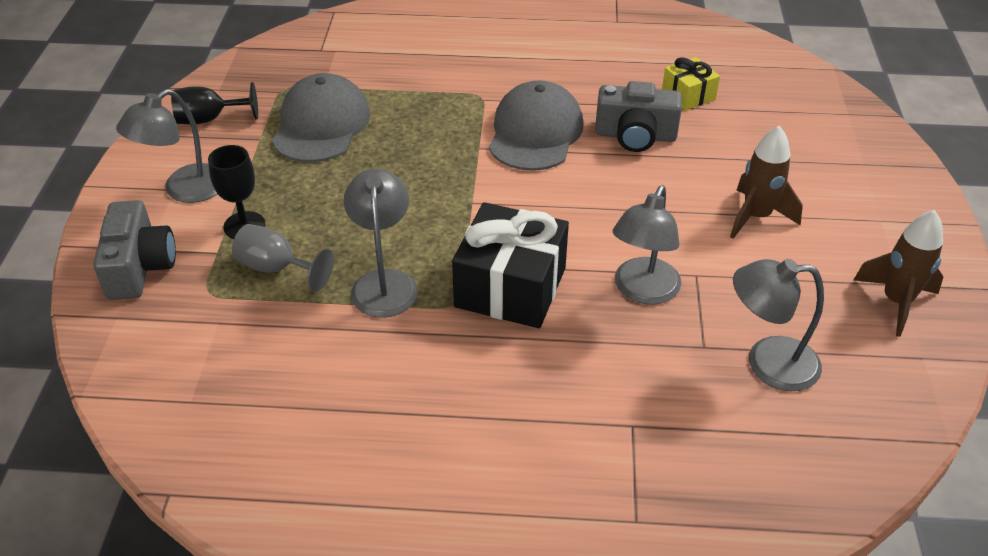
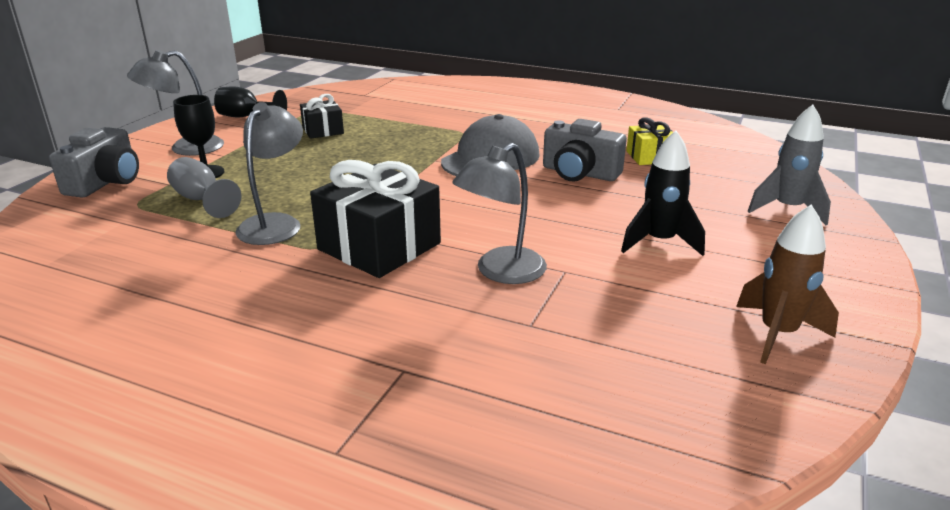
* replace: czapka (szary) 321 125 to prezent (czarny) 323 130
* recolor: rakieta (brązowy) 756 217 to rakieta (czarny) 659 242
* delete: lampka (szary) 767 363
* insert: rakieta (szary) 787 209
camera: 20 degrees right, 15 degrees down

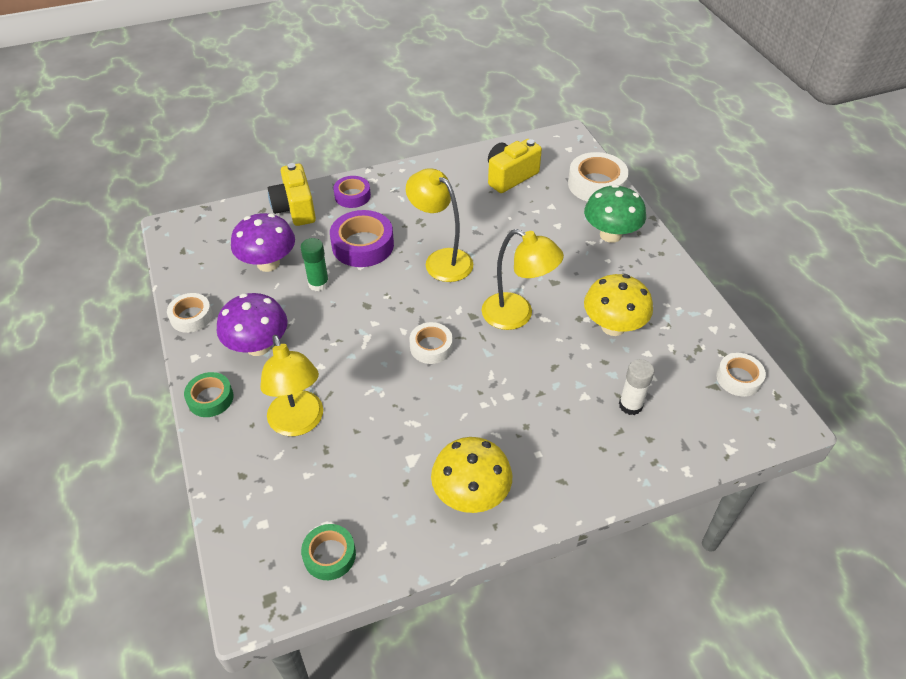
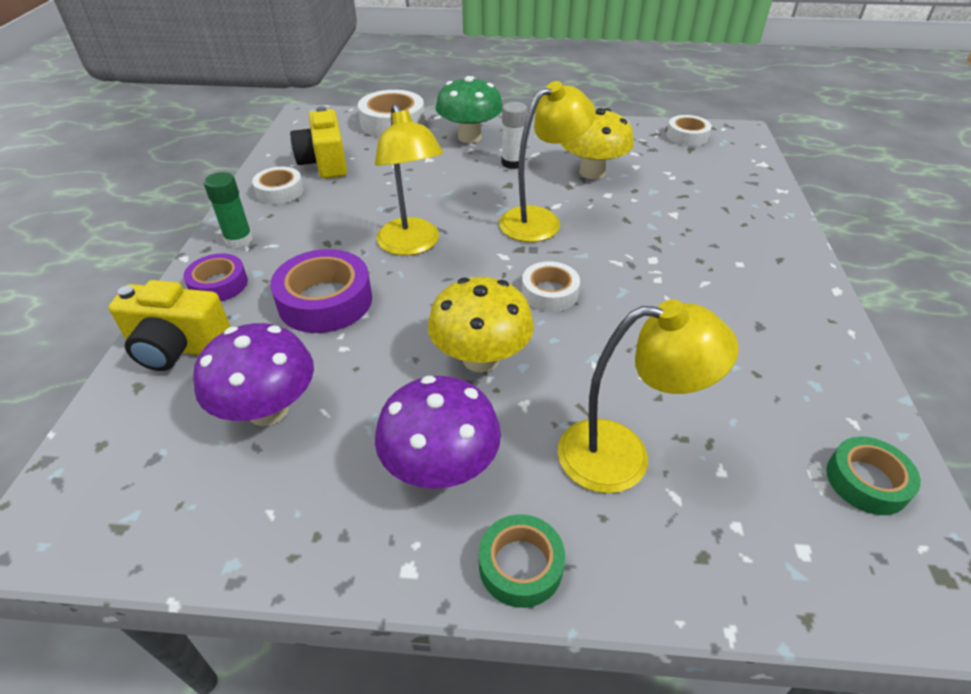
* move: taśma klejąca (biały) 191 317 to 280 191
* move: klej w sztyfcie (zielony) 318 283 to 239 240
* rotate: lampka (żółty) 441 260 = 412 245 90 degrees counterclockwise
* move: grzyb (żółty) 471 495 to 481 359
* move: klej w sztyfcie (biały) 630 405 to 512 163
camera: 65 degrees left, 5 degrees down

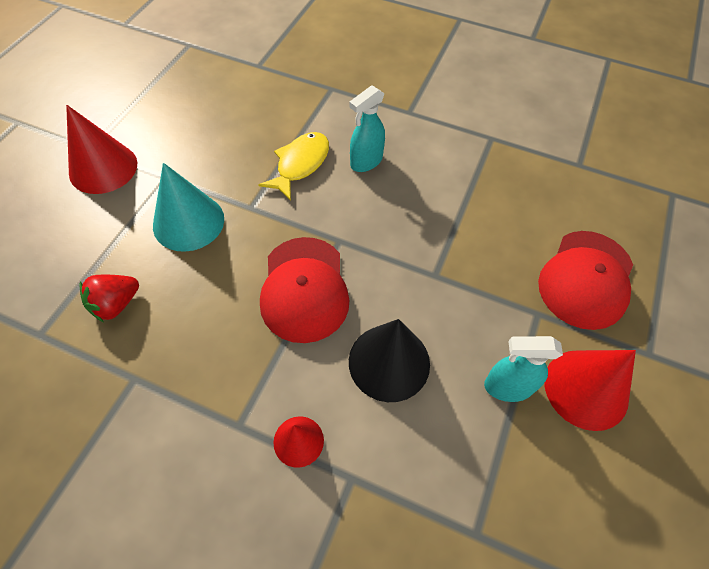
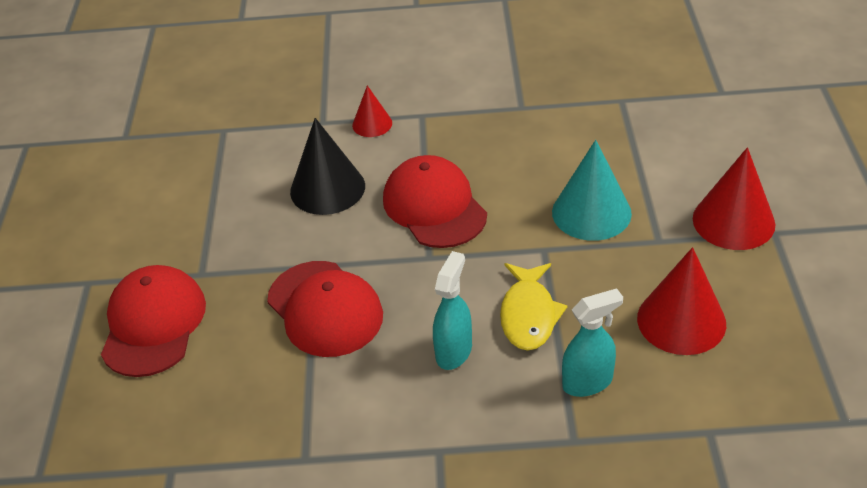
* delete: truskawka (czerwony) 116 304
* move: spryskiwacz (turkusowy) 507 387 to 588 382
* move: stożek (czerwony) 586 389 to 681 321
* insert: czapka (czerwony) 325 309
camera: 160 degrees right, 15 degrees down

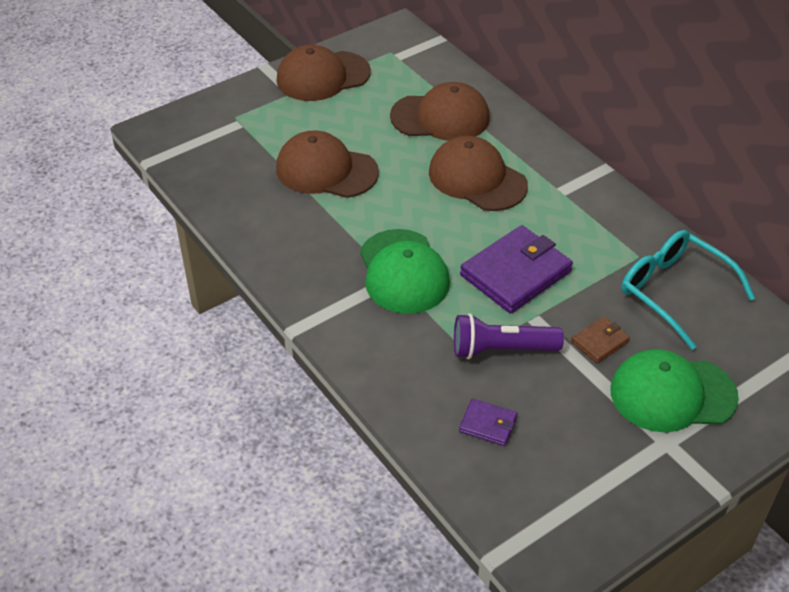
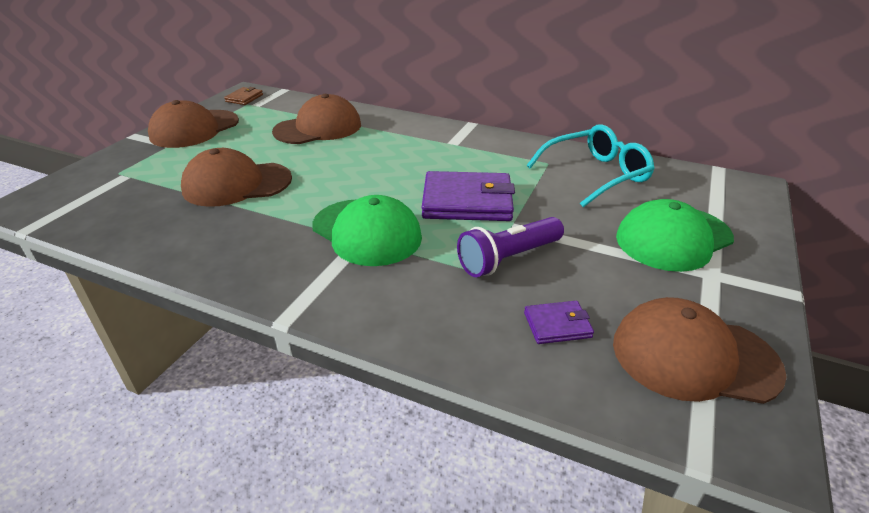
* move: czapka (brązowy) 477 179 to 693 356
* rotate: portfel (fioletowy) 515 273 = 467 201 75 degrees clockwise
* move: portfel (brązowy) 599 342 to 244 98
* rotate: okulary (turkusowy) 674 291 = 595 175 135 degrees clockwise
camera: 30 degrees left, 10 degrees down

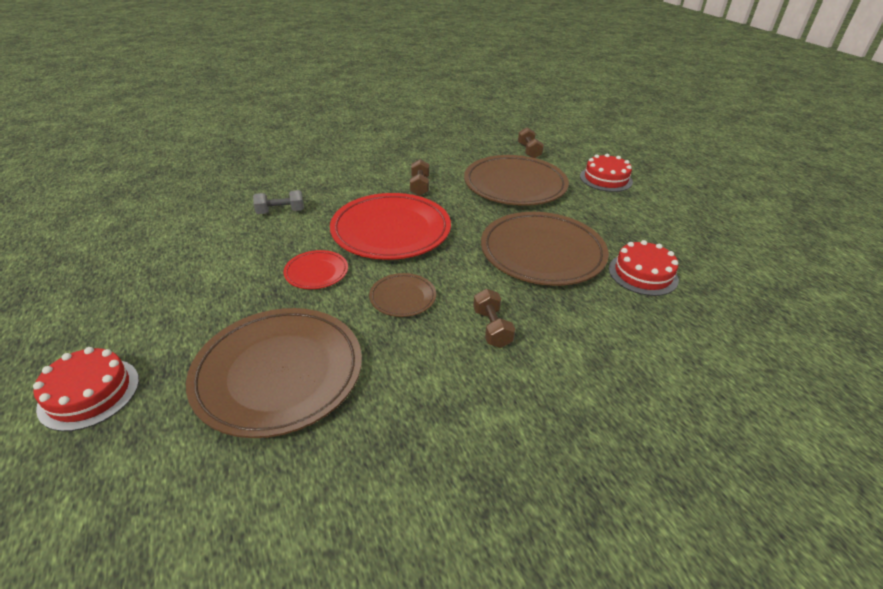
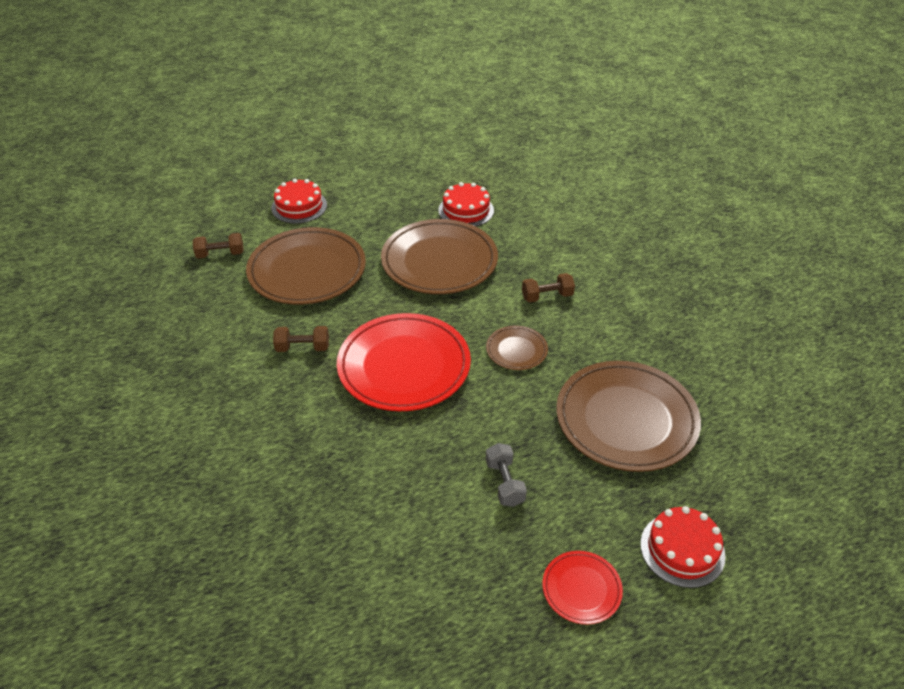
* move: hantel (szary) 281 212 to 505 483
* move: talerz (czerwony) 316 272 to 581 589
camera: 90 degrees left, 5 degrees up

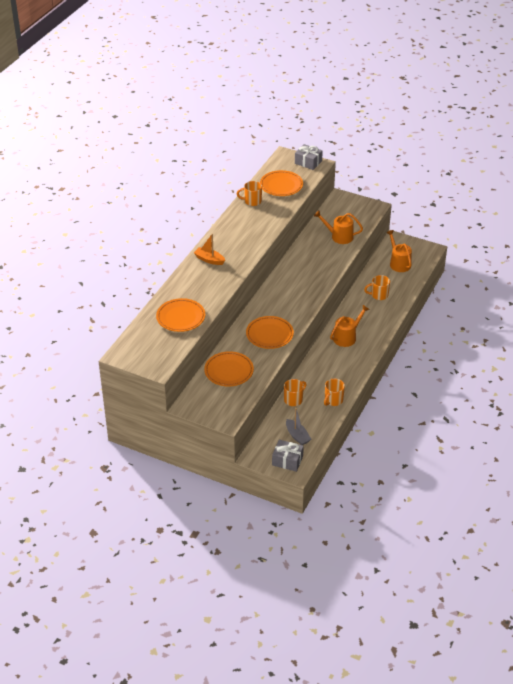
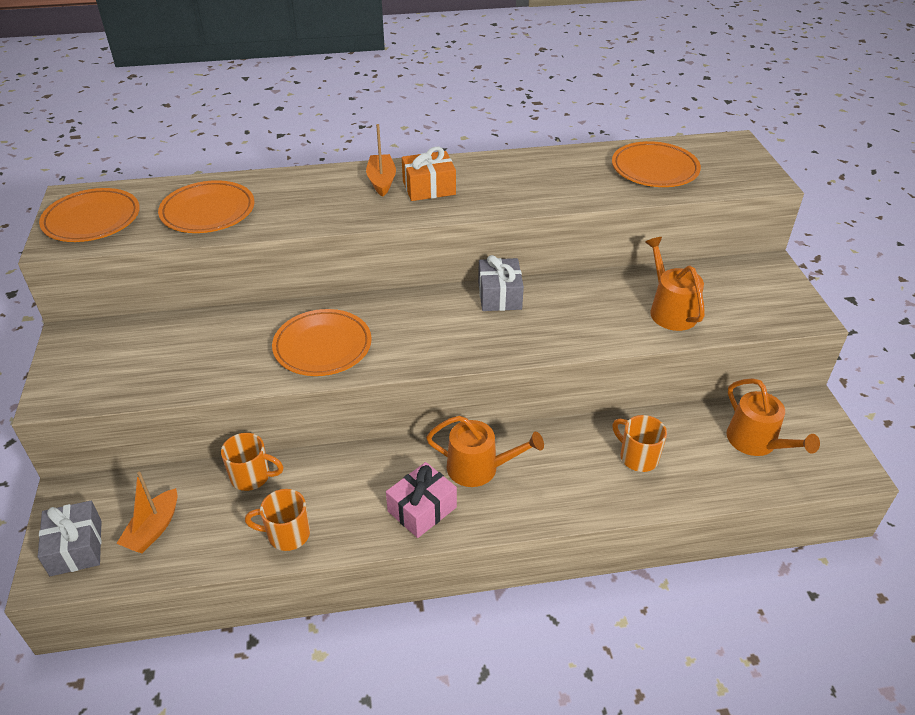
* move: talerz (pomarańczowy) 229 371 to 92 220
* delete: kubek (pomarańczowy) 252 201
* recolor: łódka (szary) 297 436 to łódka (pomarańczowy) 153 529
* move: prezent (szary) 308 162 to 499 295
* rotate: konewka (pomarańczowy) 399 263 = 756 442 120 degrees clockwise
* insert: prezent (różowy) 422 509
* insert: prezent (pomarańczowy) 429 188
camera: 55 degrees right, 0 degrees up

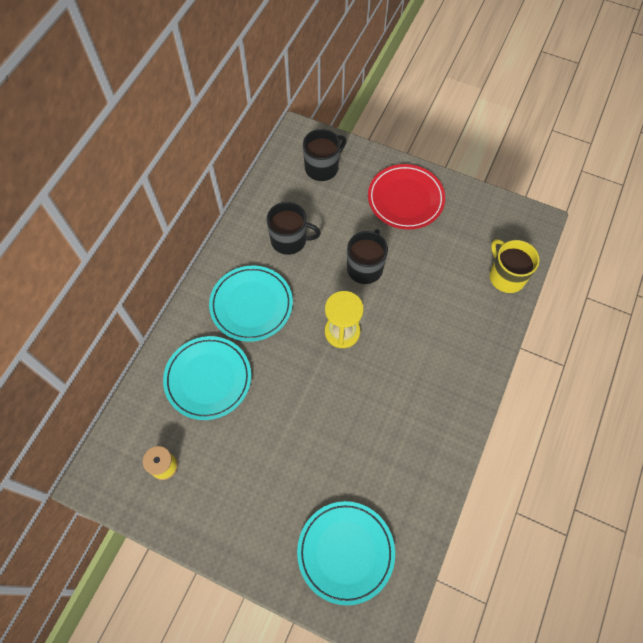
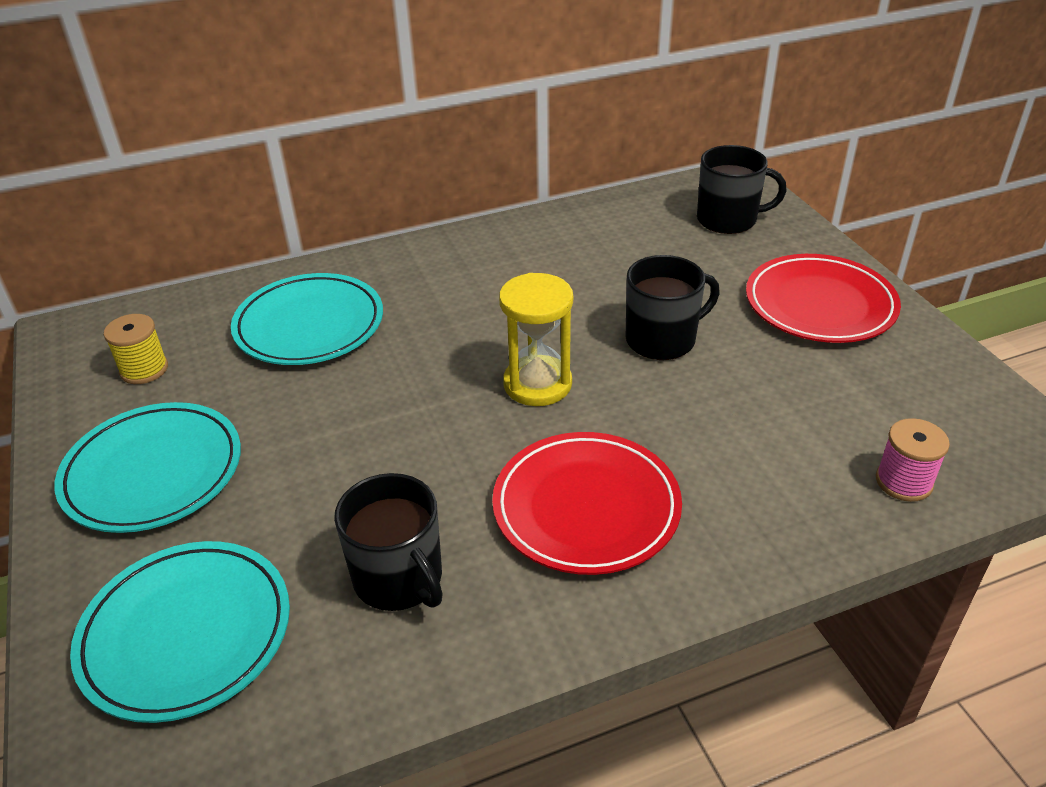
* move: talerz (turkusowy) 251 305 to 153 472
* move: kubek (czarny) 289 240 to 399 578
* replace: kubek (żółty) 506 276 to szpulka (różowy) 903 482
* insert: talerz (czerwony) 586 507
camera: 45 degrees right, 25 degrees down

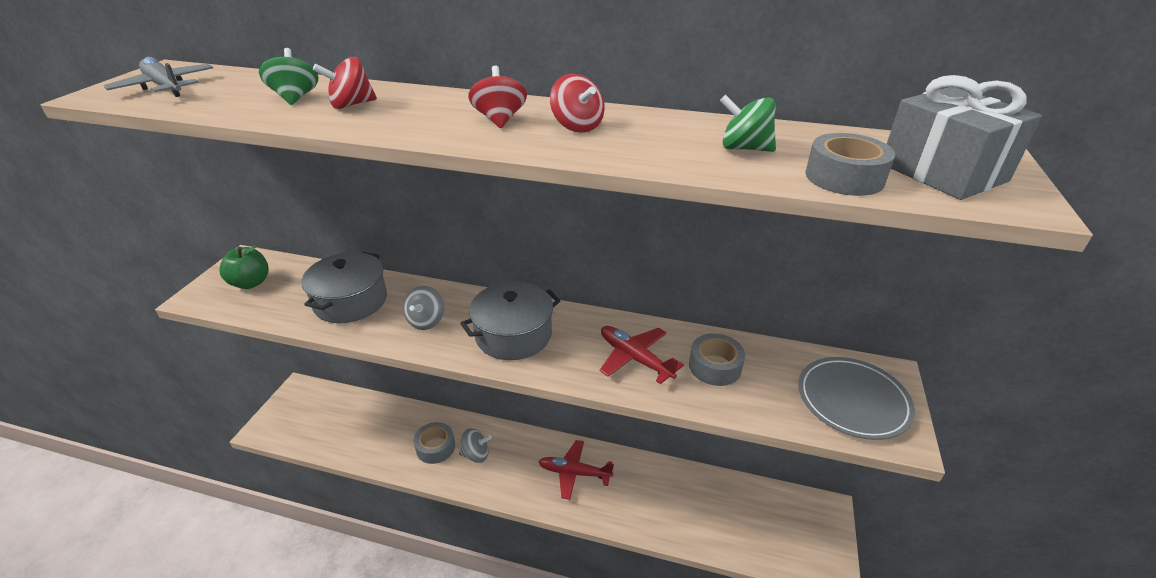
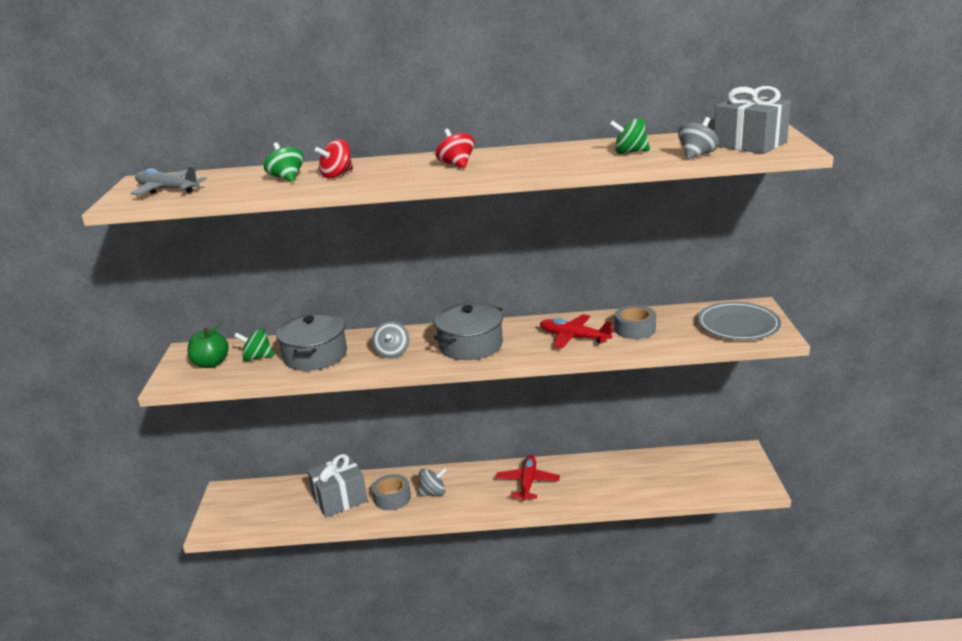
* rotate: samolot (czerwony) 574 473 = 528 482 105 degrees clockwise
* delete: bączek (czerwony) 577 126
* replace: taśma klejąca (szary) 844 177 to bączek (szary) 697 155
* insert: bączek (zielony) 257 357
* insert: prezent (szary) 340 499
camera: 15 degrees left, 10 degrees down

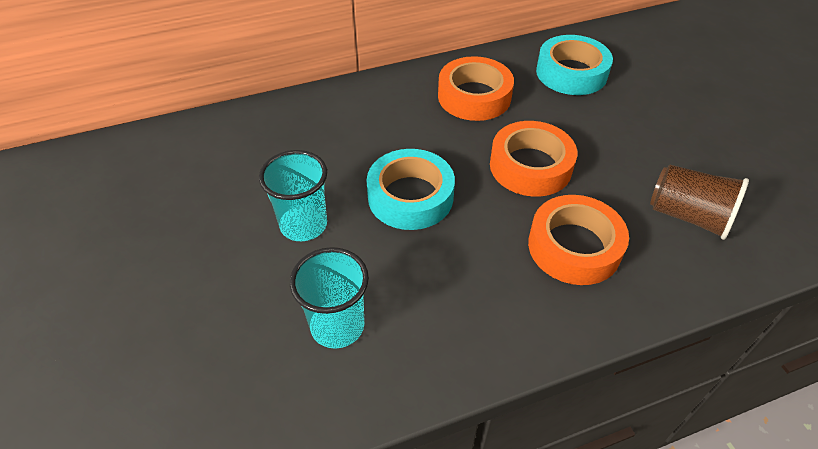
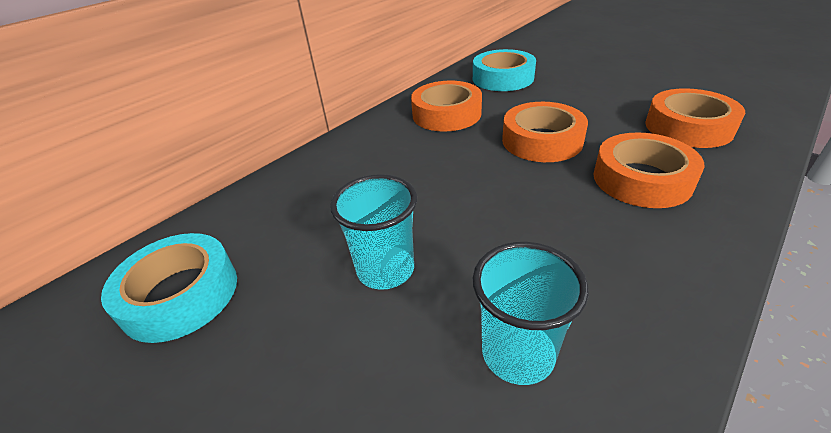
* move: taśma klejąca (turkusowy) 410 197 to 180 294
* replace: szklanka (brązowy) 688 216 to taśma klejąca (pomarańczowy) 688 127
camera: 25 degrees left, 10 degrees down

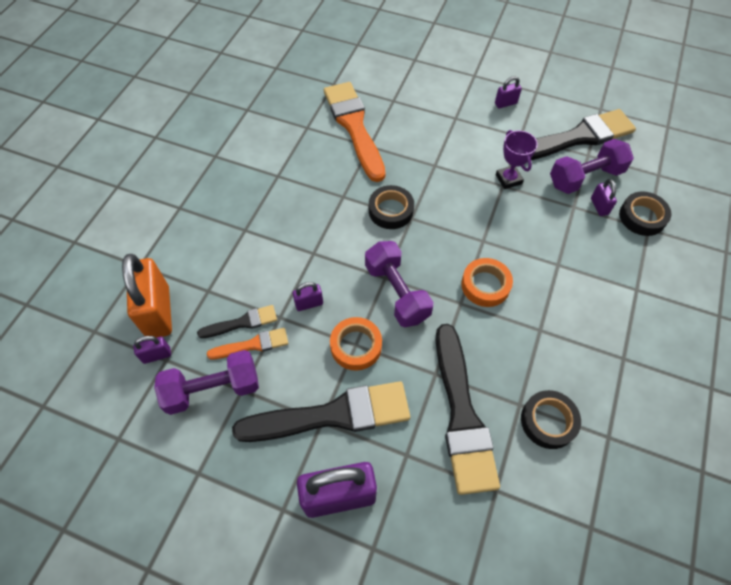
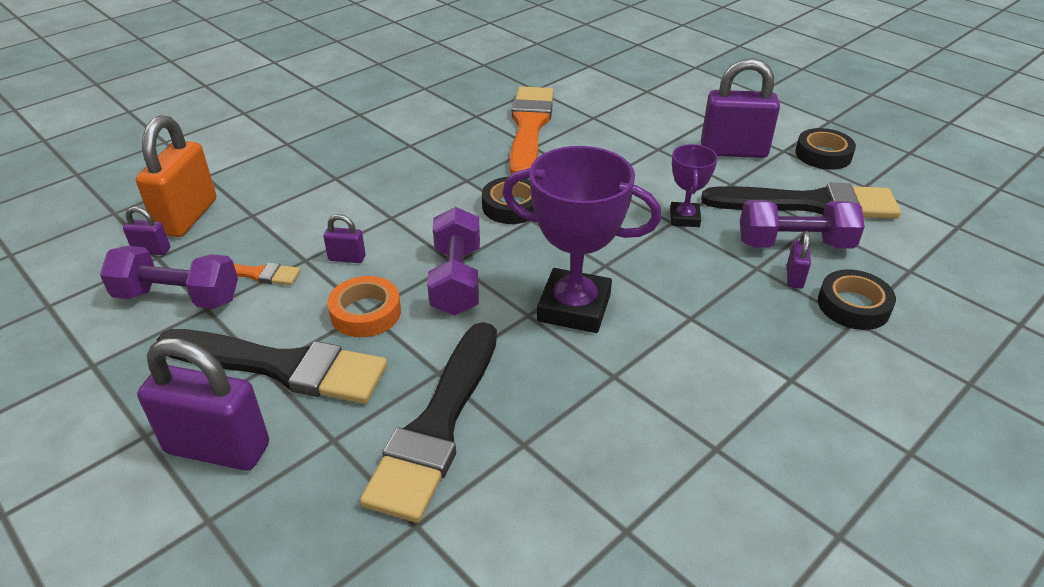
* delete: pędzel (czarny) 242 322
* replace: taśma klejąca (pomarańczowy) 485 285 to puchar (fioletowy) 574 307
* resize: kłódka (fioletowy) 505 103 = 733 151 x2.18
* move: taśma klejąca (czarny) 548 421 to 823 155
camera: 25 degrees right, 20 degrees down

